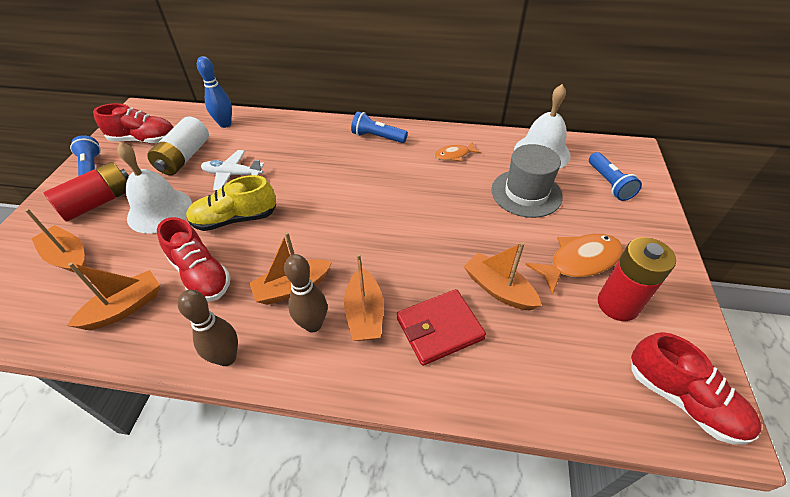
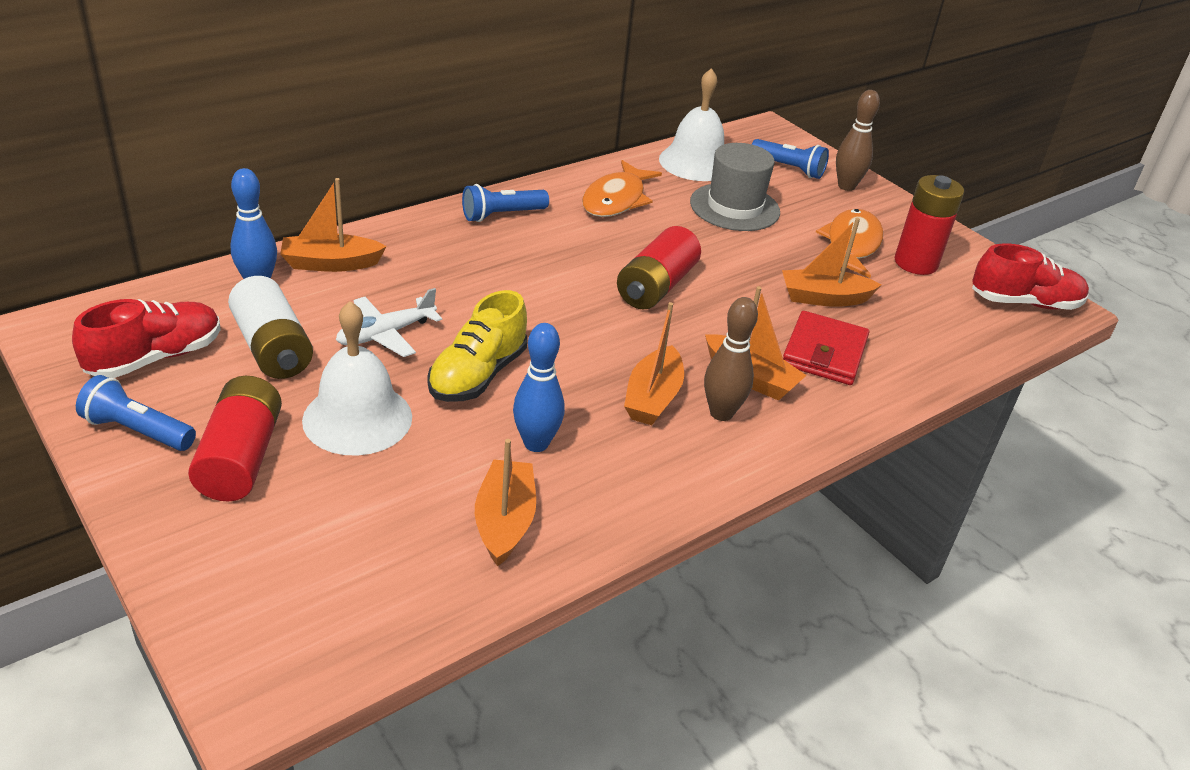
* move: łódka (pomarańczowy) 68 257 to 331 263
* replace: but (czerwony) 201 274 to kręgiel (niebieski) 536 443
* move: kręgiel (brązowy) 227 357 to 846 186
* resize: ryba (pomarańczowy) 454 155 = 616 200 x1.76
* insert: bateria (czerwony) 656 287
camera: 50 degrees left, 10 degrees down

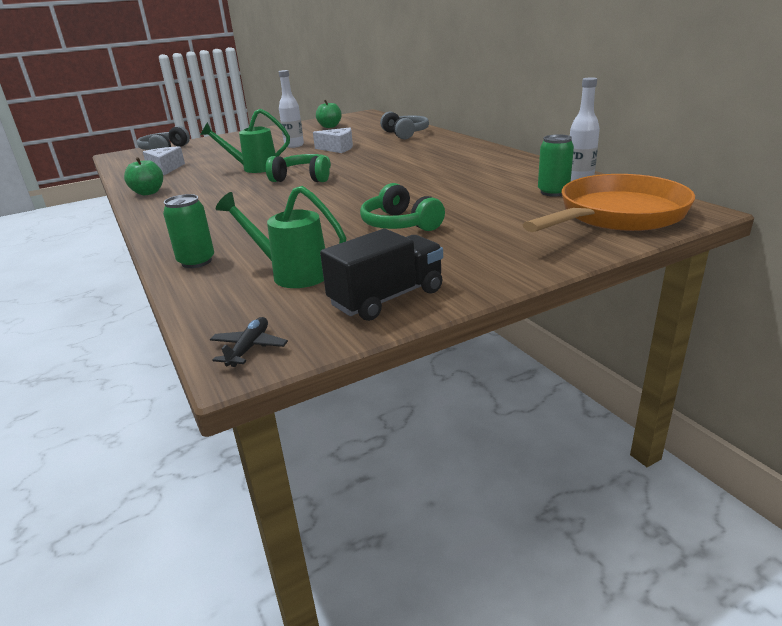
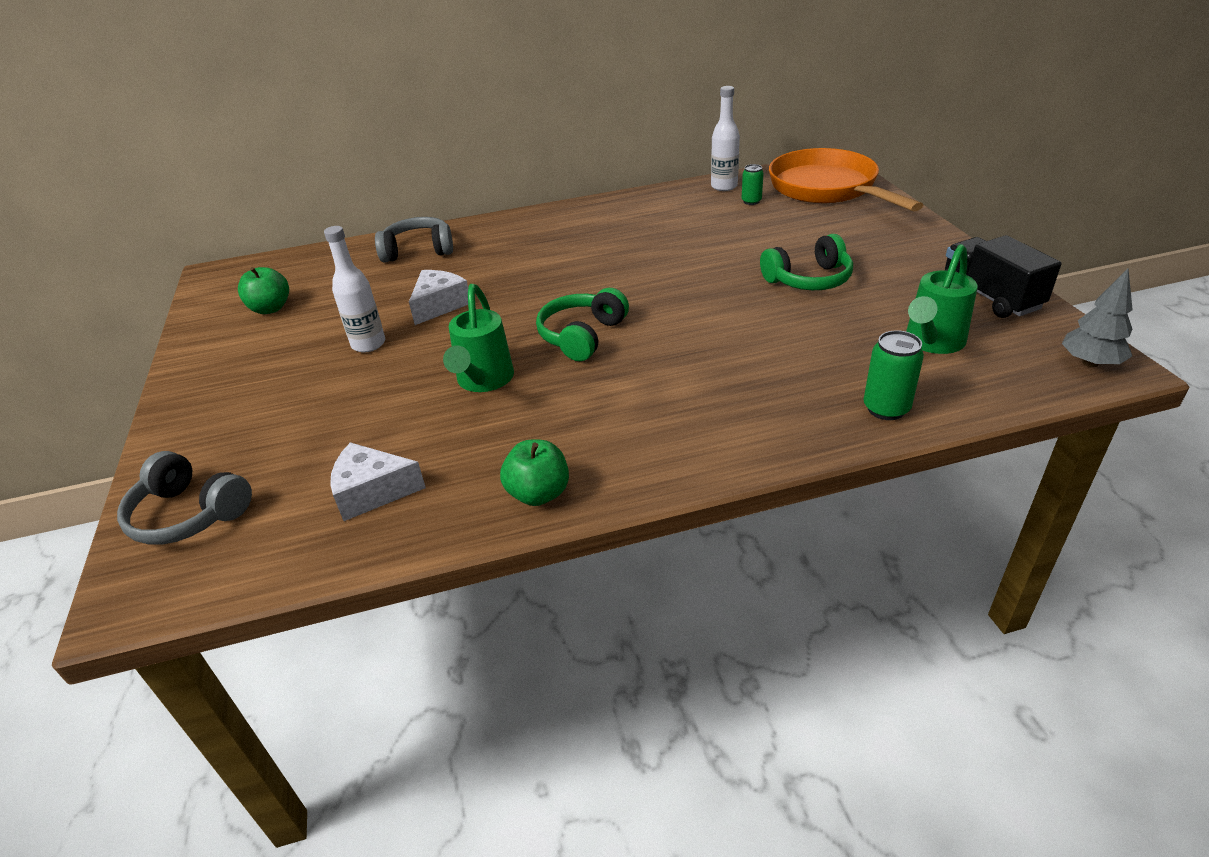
* replace: samolot (czarny) 249 348 to drzewko (szary) 1090 363
* resize: puszka (zielony) 553 192 = 751 201 x0.66
camera: 75 degrees left, 10 degrees up

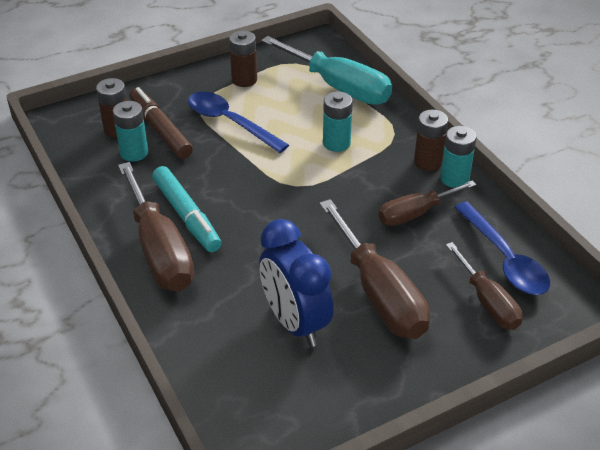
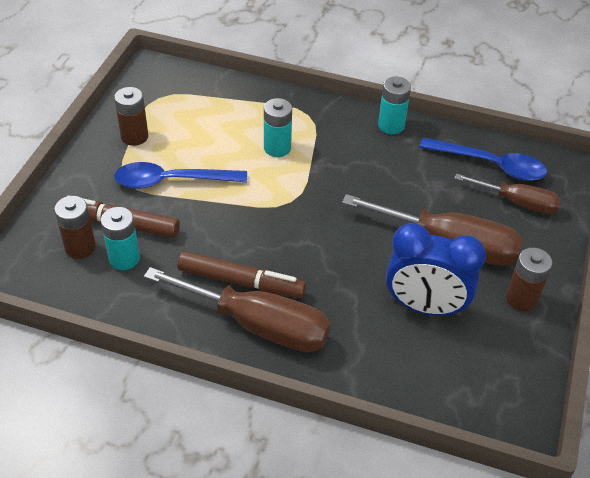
* recolor: flamaster (turkusowy) 186 216 to flamaster (brązowy) 241 282
* delete: śrubokręt (turkusowy) 339 87
* delete: śrubokręt (brązowy) 415 213
* move: bateria (brązowy) 428 162 to 521 299
camera: 45 degrees left, 5 degrees up

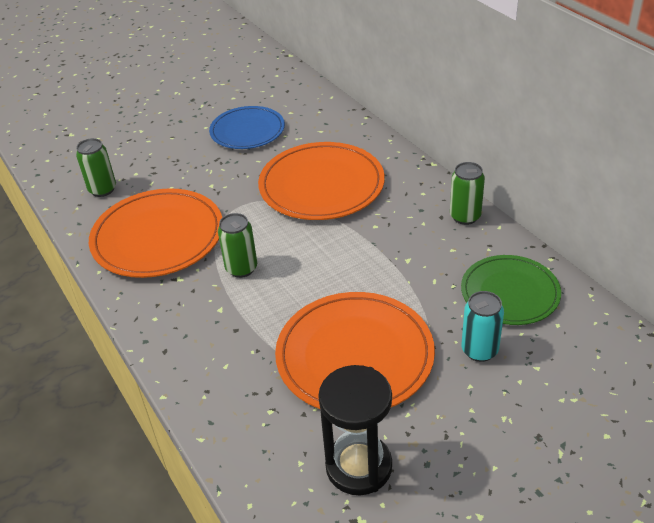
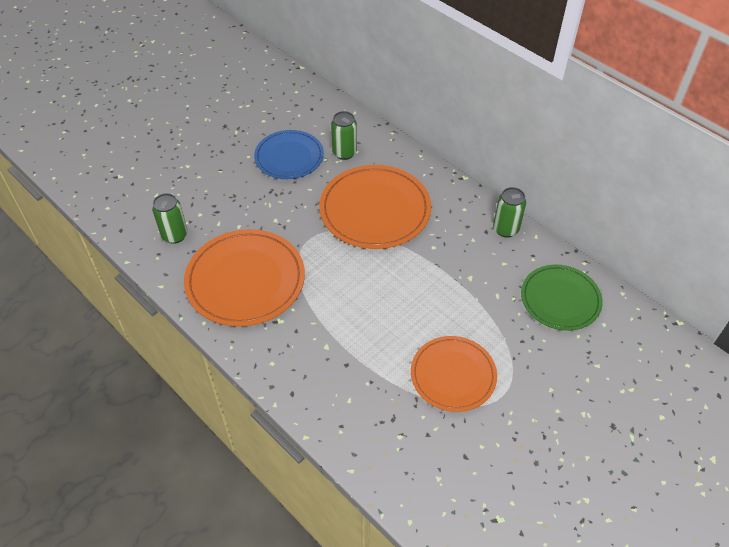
* move: puszka (zielony) 241 268 to 344 153
* resize: talerz (pomarańczowy) 355 356 = 453 375 x0.66
* delete: klepsydra (czarny) 359 466
* delete: puszka (turkusowy) 479 350
camera: 15 degrees left, 10 degrees up

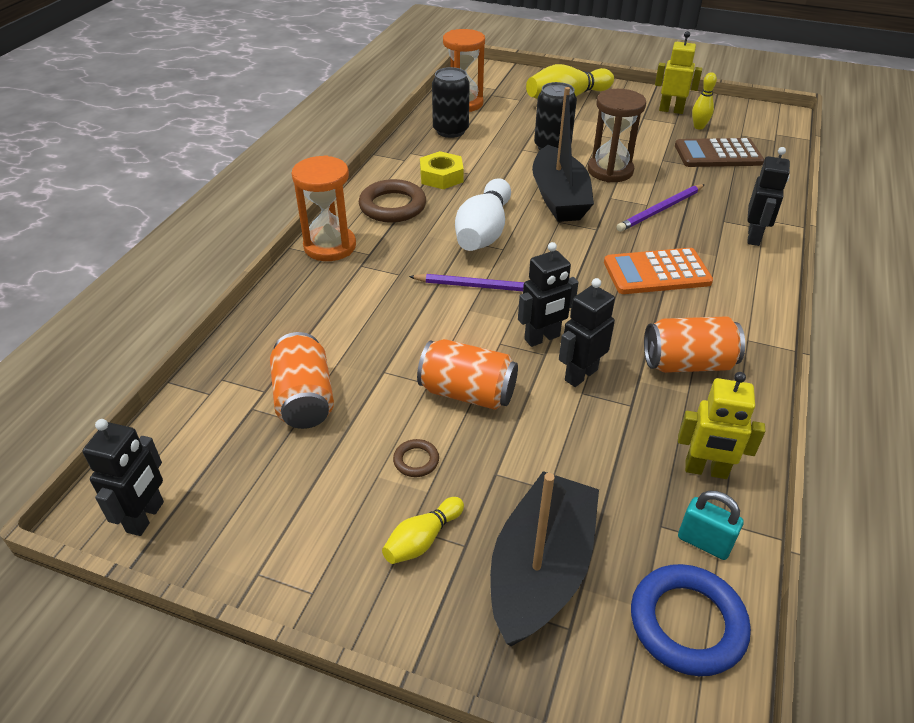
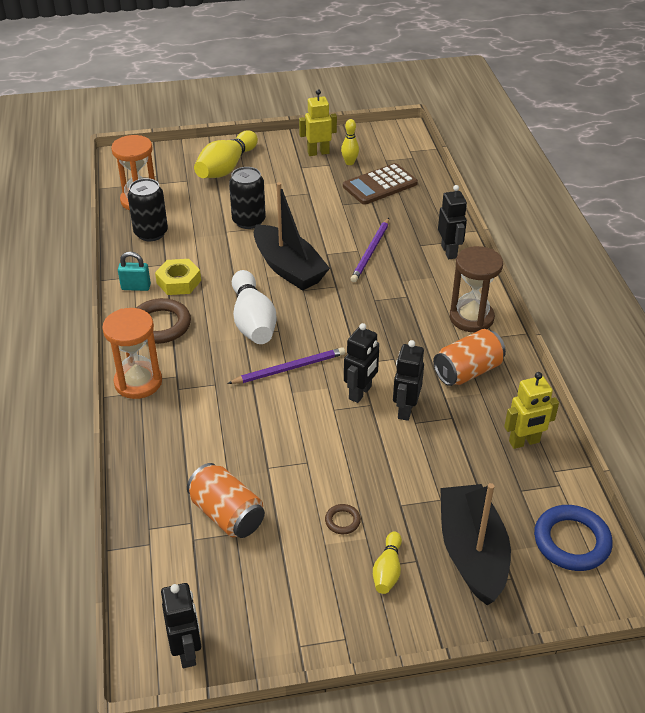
* delete: puszka (pomarańczowy) 467 392
* move: klepsydra (brązowy) 610 171 to 471 318
* delete: kalkulator (pomarańczowy) 656 272
* move: kłódka (turkusowy) 704 542 to 136 287
camera: 30 degrees left, 0 degrees up

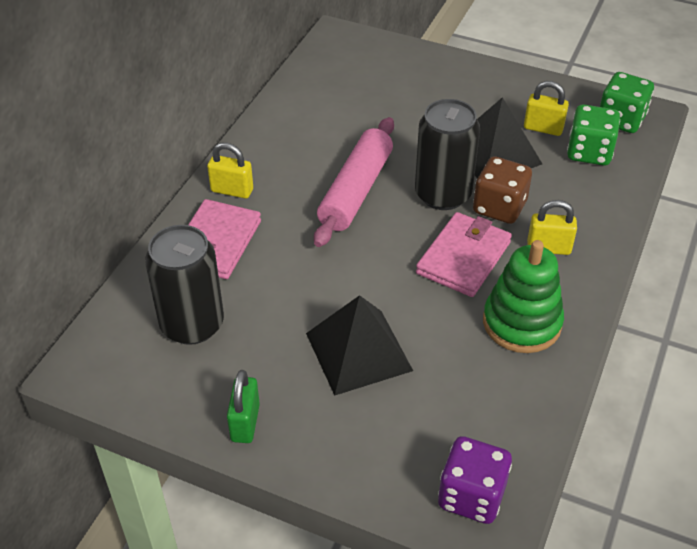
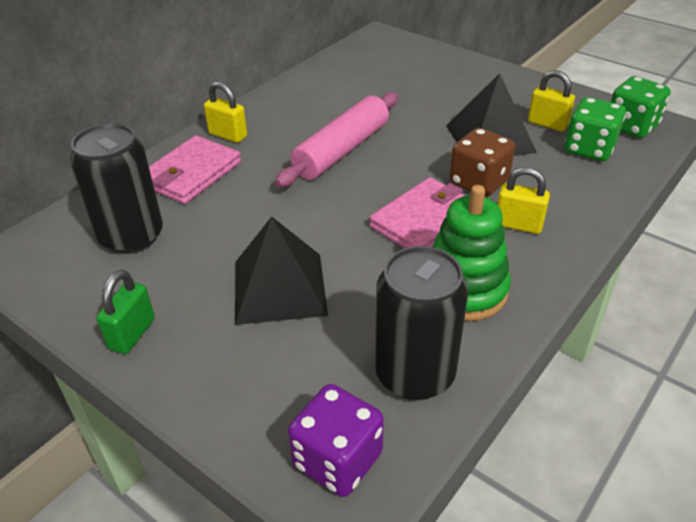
* move: puszka (czarny) 443 194 to 414 374
camera: 15 degrees right, 5 degrees down

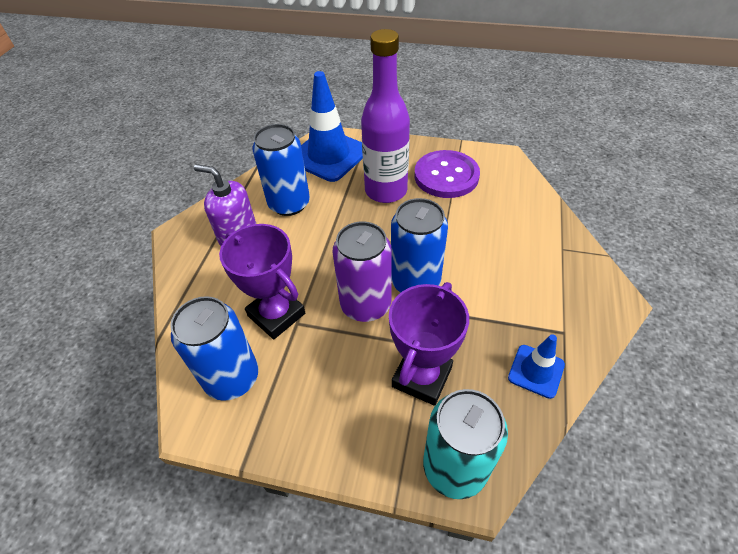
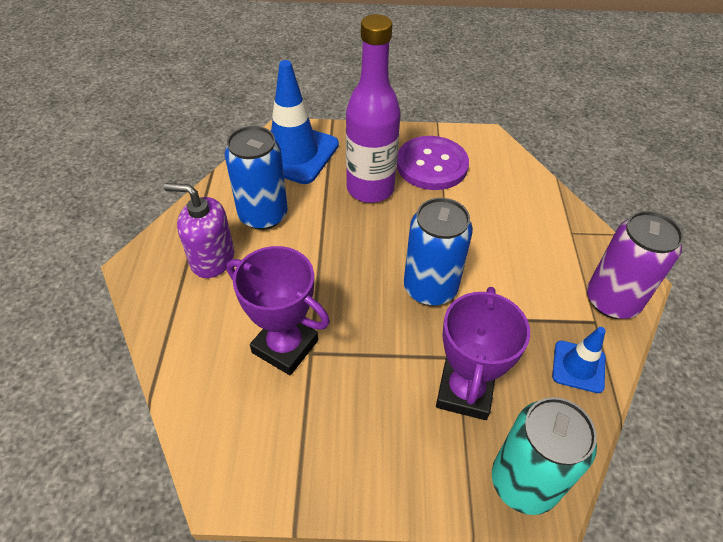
* delete: puszka (niebieski) 232 378
* move: puszka (fioletowy) 365 305 to 612 300
camera: 15 degrees left, 0 degrees up

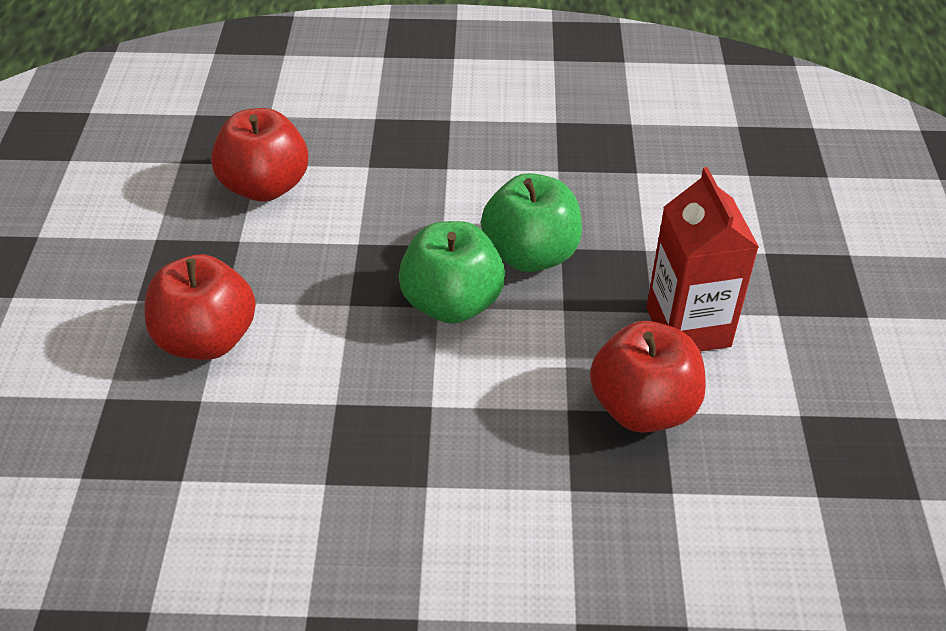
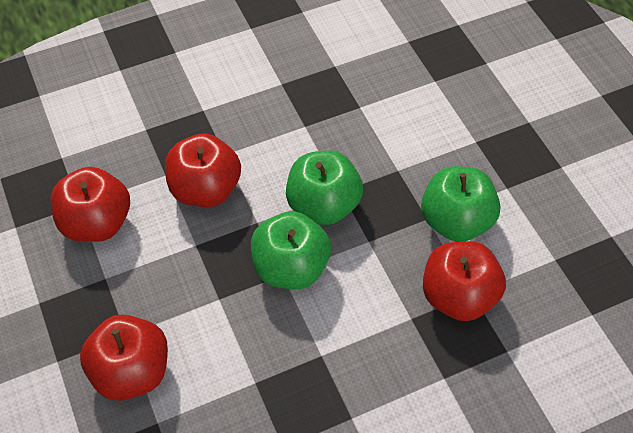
* replace: karton mleka (czerwony) 688 327 to jabłko (zielony) 456 221
* insert: jabłko (czerwony) 205 189
camera: 25 degrees left, 10 degrees up

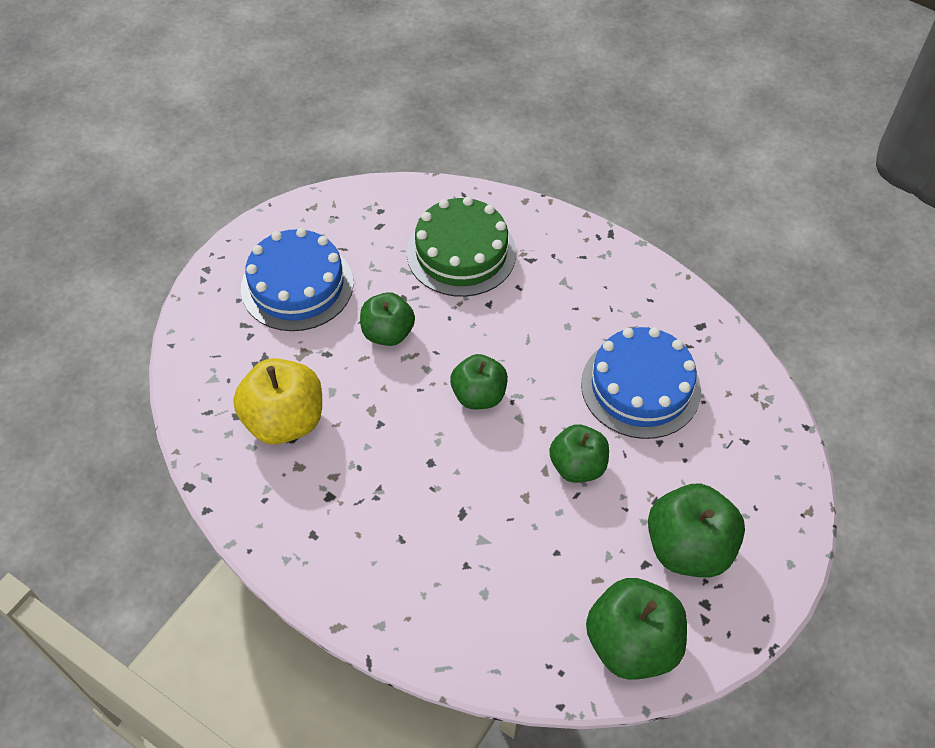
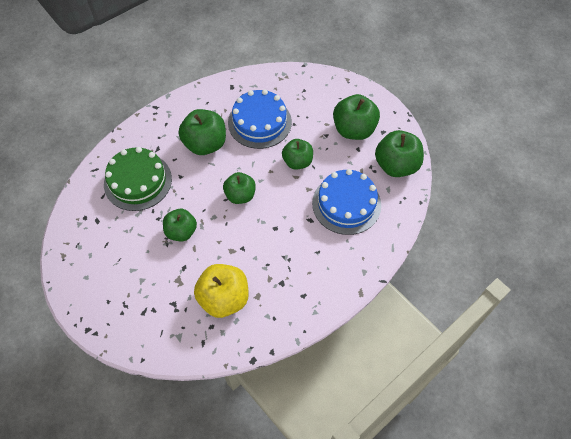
* move: tort (niebieski) 297 285 to 346 204
* insert: jabłko (zielony) 205 144
camera: 75 degrees left, 5 degrees up

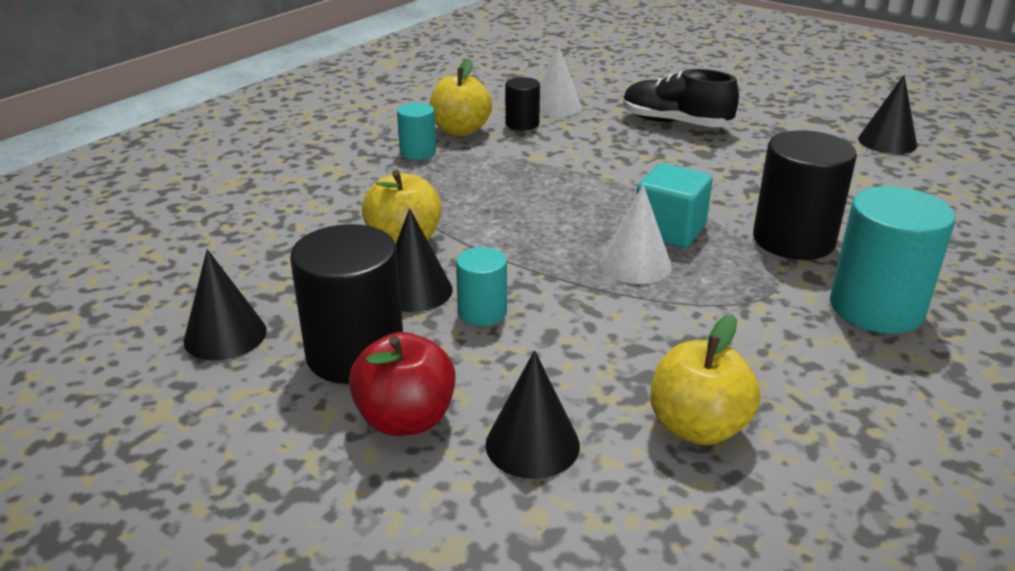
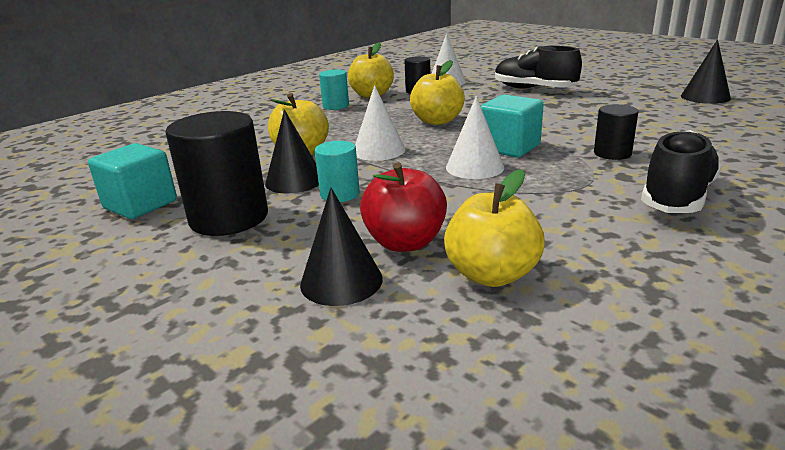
* replace: stożek (czarny) 225 335 to sześcian (turkusowy) 140 205
* move: jabłko (czerwony) 406 419 to 405 242
* resize: walec (czarny) 793 240 = 612 153 x0.54
* replace: walec (turkusowy) 876 308 to but (czarny) 677 197
* insert: stożek (biały) 379 150
* insert: jabłko (żółty) 437 121
camera: 10 degrees right, 5 degrees down

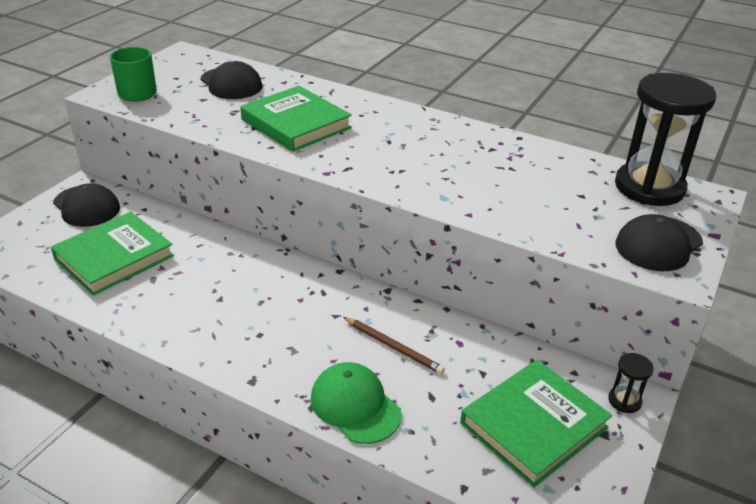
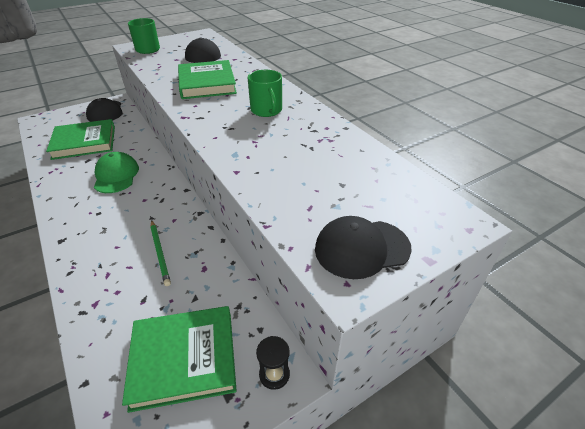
* move: czapka (zielony) 355 406 to 116 175
* recolor: ołówek (brązowy) 393 347 to ołówek (zielony) 160 253
* delete: klepsydra (czarny) 649 187
* insert: kubek (zielony) 266 110
camera: 30 degrees right, 5 degrees up

